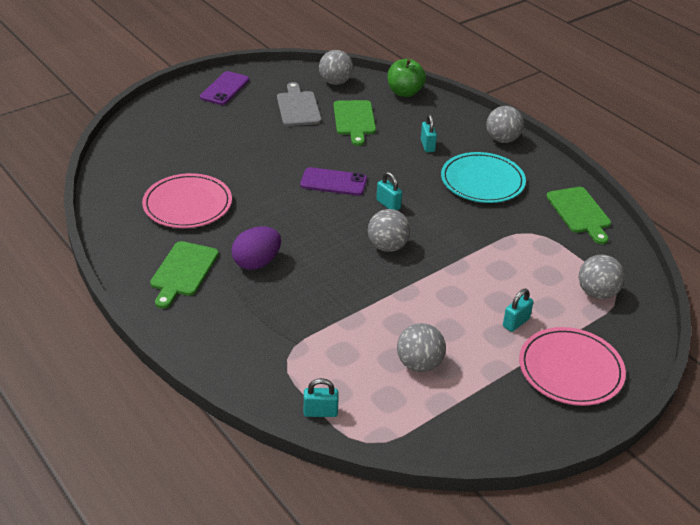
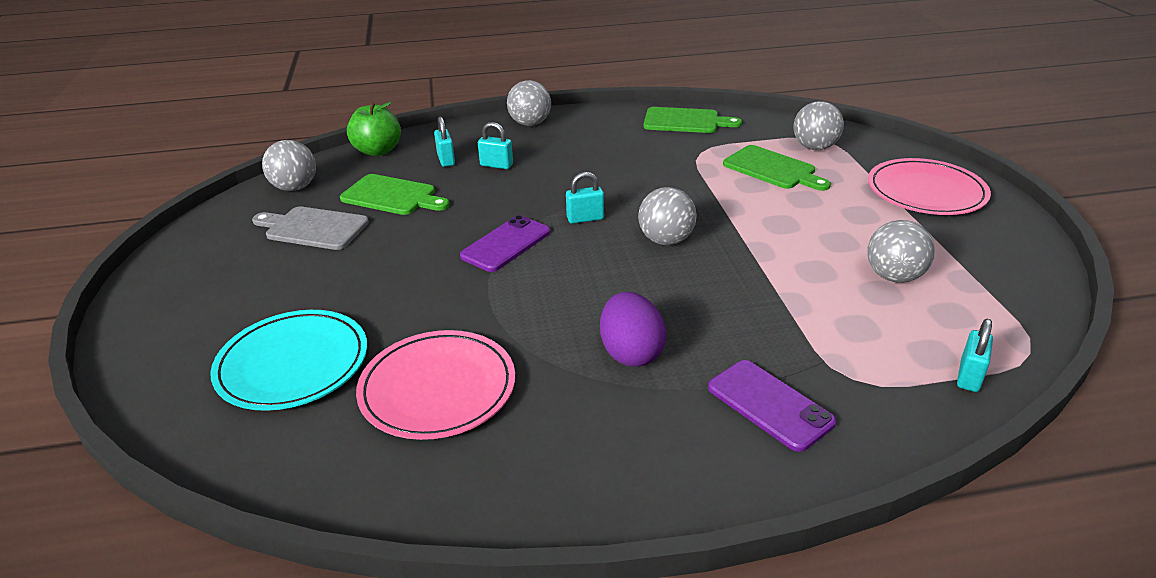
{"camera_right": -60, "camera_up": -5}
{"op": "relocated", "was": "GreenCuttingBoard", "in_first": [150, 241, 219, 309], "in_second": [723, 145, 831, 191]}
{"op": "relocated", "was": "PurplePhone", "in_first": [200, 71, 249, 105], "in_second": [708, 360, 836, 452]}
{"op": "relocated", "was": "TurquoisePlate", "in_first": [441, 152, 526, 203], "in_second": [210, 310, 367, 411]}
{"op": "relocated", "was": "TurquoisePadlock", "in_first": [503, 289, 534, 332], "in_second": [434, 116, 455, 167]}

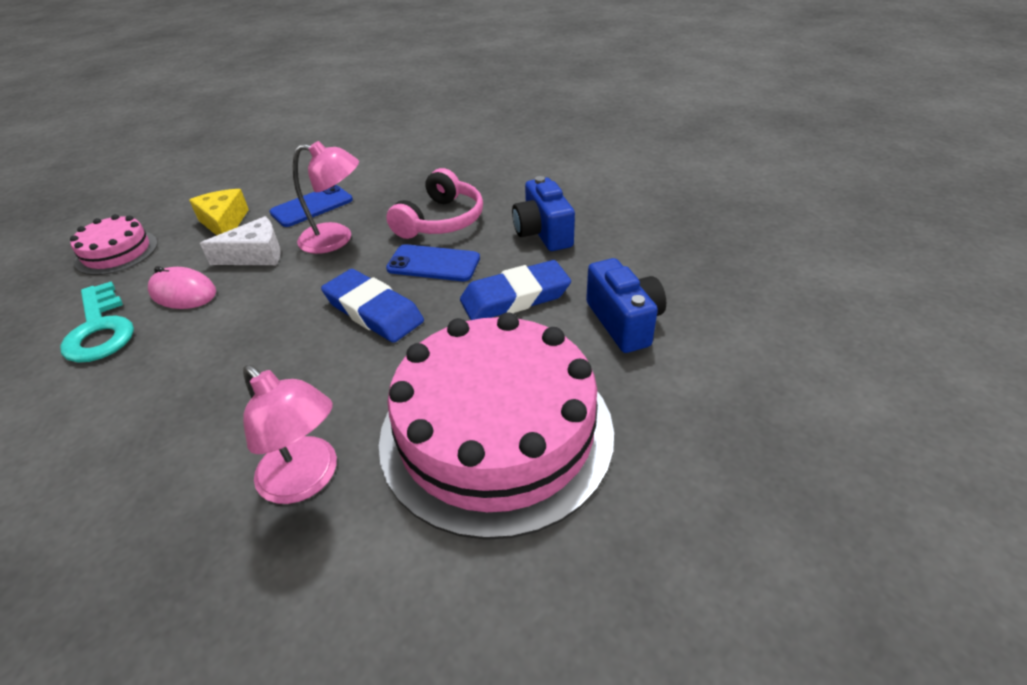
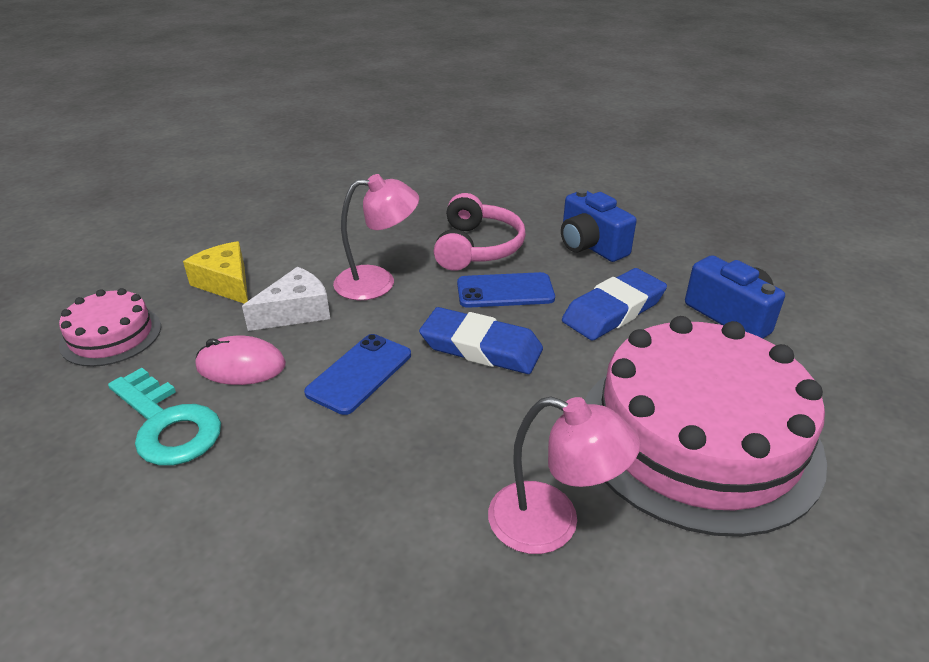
{"camera_right": -20, "camera_up": -5}
{"op": "relocated", "was": "BluePhone", "in_first": [269, 185, 353, 227], "in_second": [304, 334, 411, 415]}

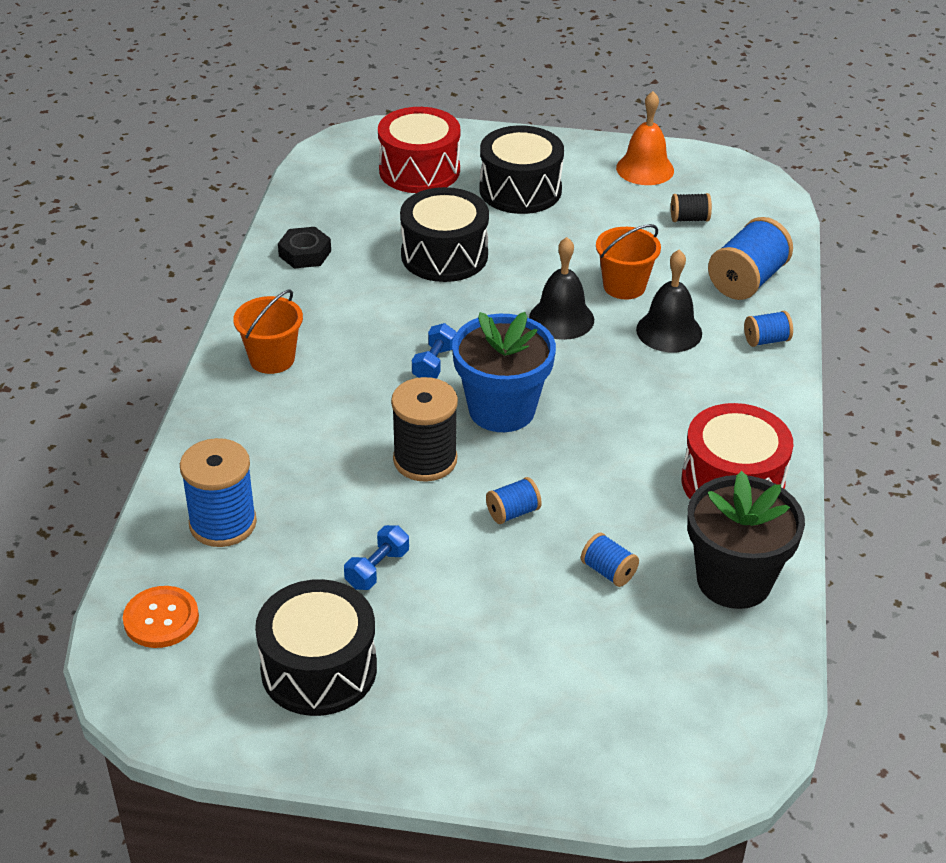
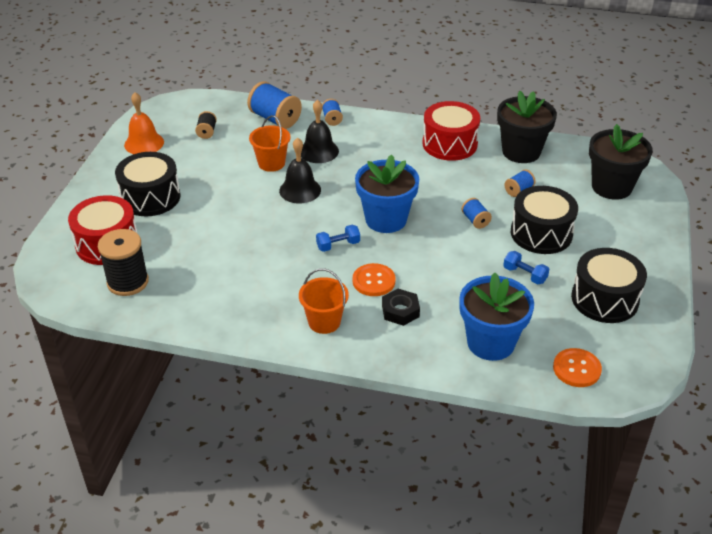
{"camera_right": -85, "camera_up": 0}
{"op": "exchanged", "was": "BlueSpool", "now": "BlueFlowerPot", "in_first": [180, 438, 257, 547], "in_second": [459, 273, 534, 361]}
{"op": "relocated", "was": "BlackNut", "in_first": [278, 227, 331, 269], "in_second": [382, 289, 420, 326]}
{"op": "relocated", "was": "BlackSpool", "in_first": [391, 377, 458, 482], "in_second": [98, 229, 149, 296]}
{"op": "relocated", "was": "BlackDrum", "in_first": [400, 187, 489, 282], "in_second": [511, 186, 578, 254]}
{"op": "spun", "was": "BlueDumbbell", "in_first": [412, 323, 456, 378], "in_second": [316, 224, 360, 252], "clockwise": -45}
{"op": "appeared", "now": "OrangeButton", "in_second": [353, 263, 396, 296]}
{"op": "appeared", "now": "BlackFlowerPot", "in_second": [589, 124, 653, 200]}

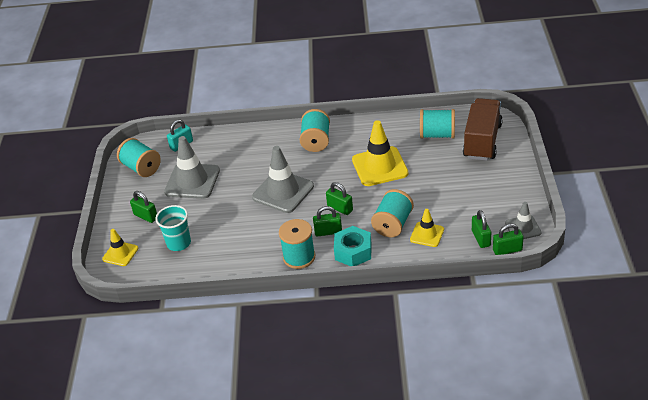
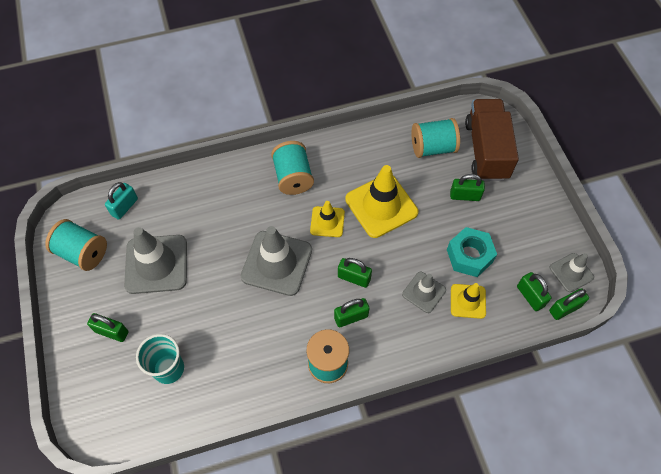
{"camera_right": -20, "camera_up": 20}
{"op": "relocated", "was": "YellowTrafficCone", "in_first": [102, 229, 138, 266], "in_second": [310, 201, 345, 237]}
{"op": "relocated", "was": "TurquoiseNut", "in_first": [334, 226, 372, 266], "in_second": [447, 227, 497, 277]}
{"op": "exchanged", "was": "TurquoiseSpool", "now": "GreyTrafficCone", "in_first": [371, 189, 414, 237], "in_second": [402, 272, 446, 313]}
{"op": "appeared", "now": "GreenPadlock", "in_second": [450, 174, 485, 201]}

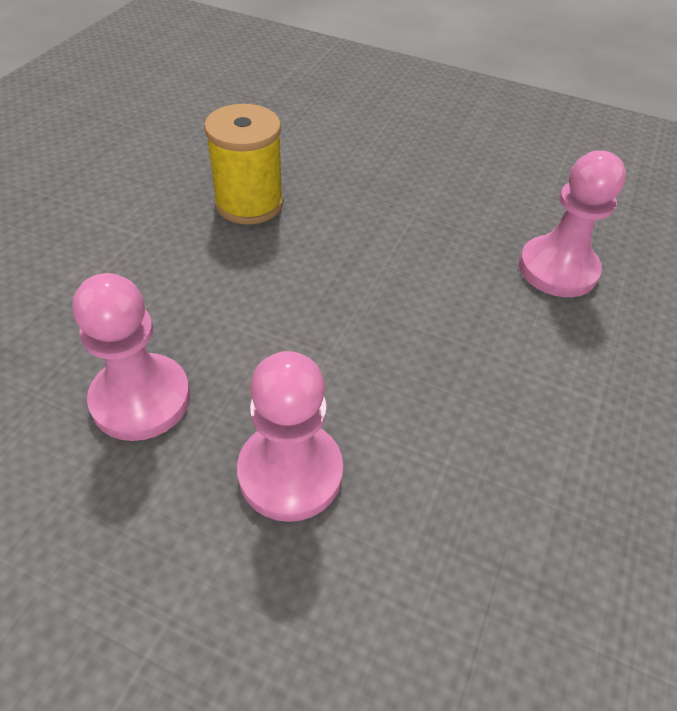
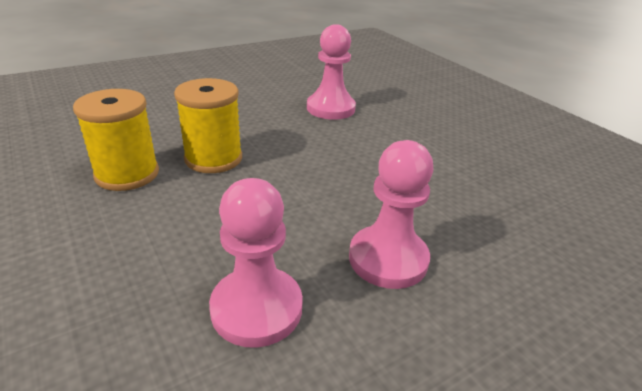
{"camera_right": -55, "camera_up": -15}
{"op": "appeared", "now": "YellowSpool", "in_second": [174, 78, 242, 173]}

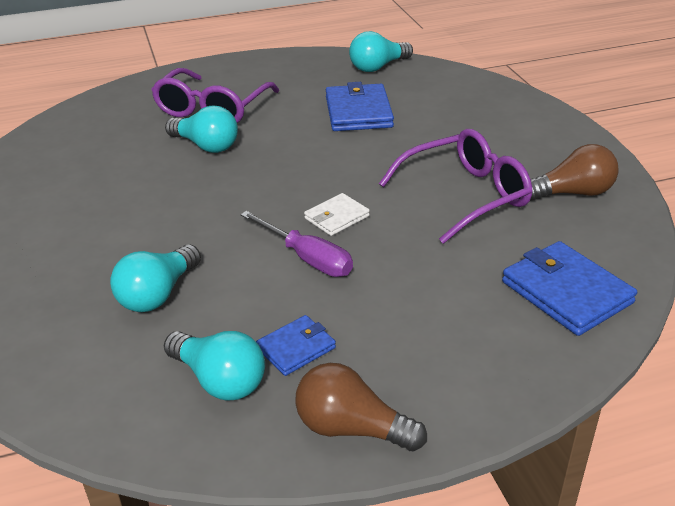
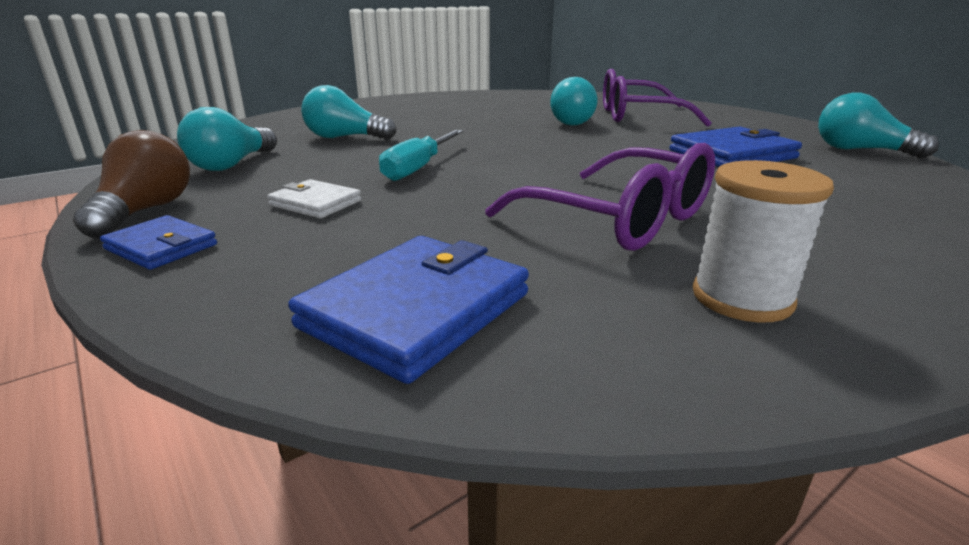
{"camera_right": 70, "camera_up": -10}
{"op": "colour", "was": "PurpleScrewdriver", "now": "TurquoiseScrewdriver", "in_first": [240, 211, 353, 277], "in_second": [379, 130, 463, 181]}
{"op": "relocated", "was": "BlueWallet", "in_first": [256, 315, 336, 376], "in_second": [100, 215, 217, 270]}
{"op": "relocated", "was": "WhiteWallet", "in_first": [304, 193, 370, 236], "in_second": [267, 179, 361, 218]}
{"op": "exchanged", "was": "BrownLightBulb", "now": "WhiteSpool", "in_first": [530, 144, 619, 200], "in_second": [693, 160, 834, 323]}

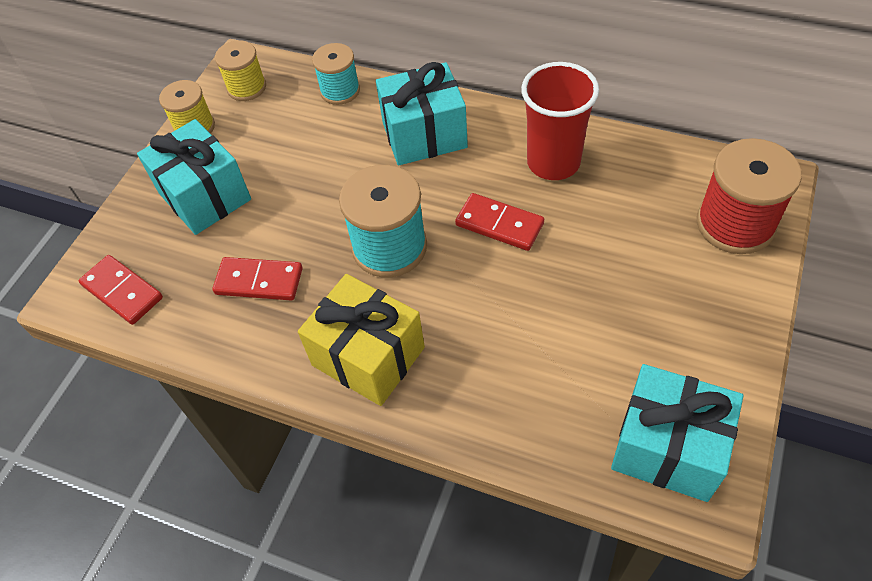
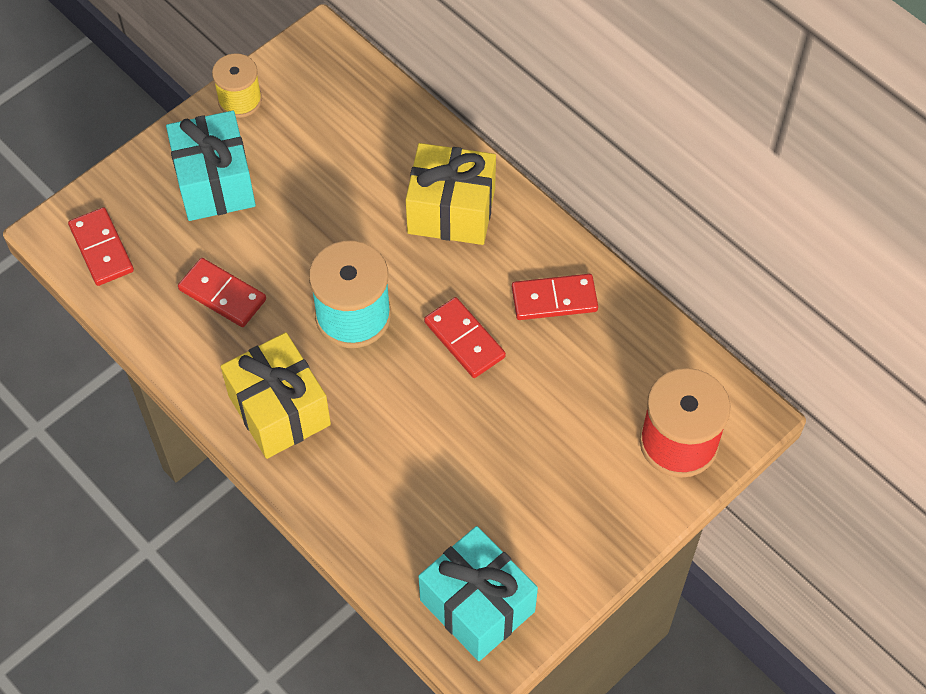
{"camera_right": 20, "camera_up": 5}
{"op": "missing", "was": "YellowSpool", "in_first": [215, 40, 266, 101]}
{"op": "missing", "was": "TurquoiseSpool", "in_first": [312, 43, 360, 105]}
{"op": "colour", "was": "TurquoiseGift", "now": "YellowGift", "in_first": [376, 62, 468, 165], "in_second": [406, 143, 496, 245]}
{"op": "exchanged", "was": "RedCup", "now": "RedDomino", "in_first": [521, 62, 599, 180], "in_second": [512, 274, 598, 320]}

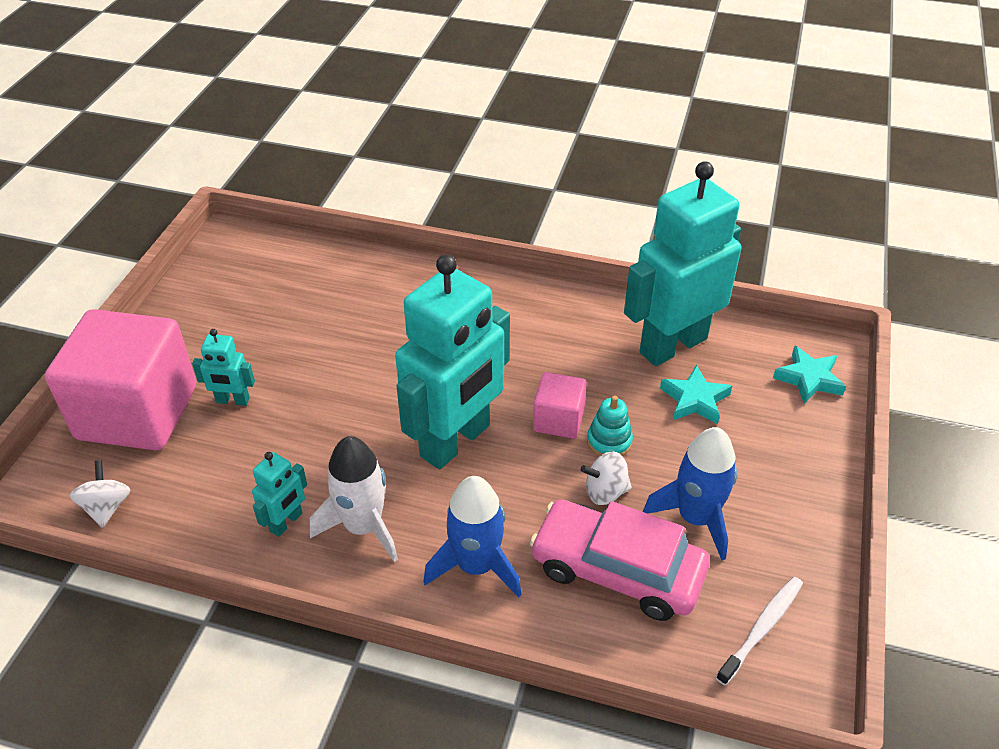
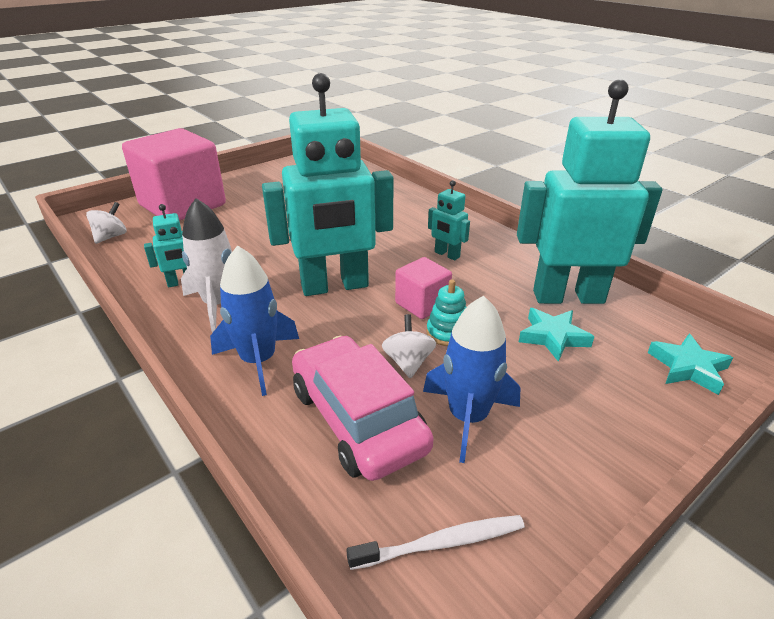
{"camera_right": 35, "camera_up": -10}
{"op": "relocated", "was": "TurquoiseRobot", "in_first": [192, 329, 255, 406], "in_second": [428, 180, 470, 261]}
{"op": "spun", "was": "WhiteSpinningTop", "in_first": [581, 451, 632, 505], "in_second": [382, 314, 436, 379], "clockwise": 60}

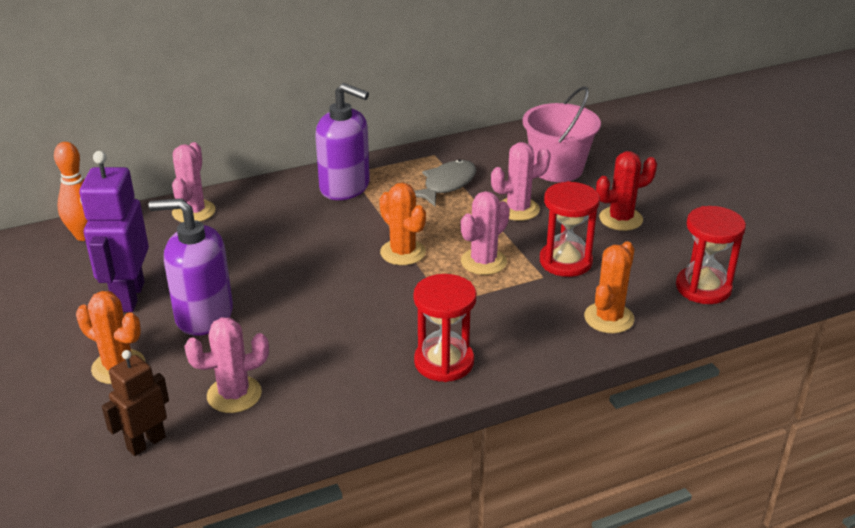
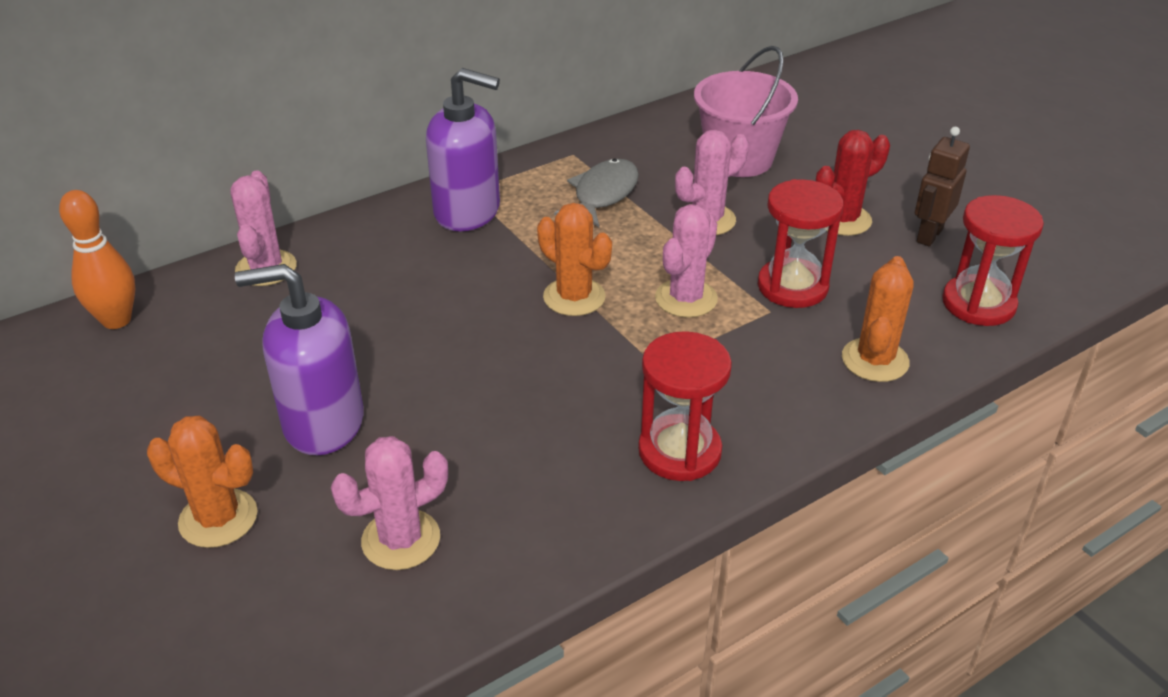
{"camera_right": -10, "camera_up": 5}
{"op": "missing", "was": "PurpleRobot", "in_first": [79, 151, 149, 312]}
{"op": "relocated", "was": "BrownRobot", "in_first": [102, 350, 169, 456], "in_second": [915, 127, 970, 246]}

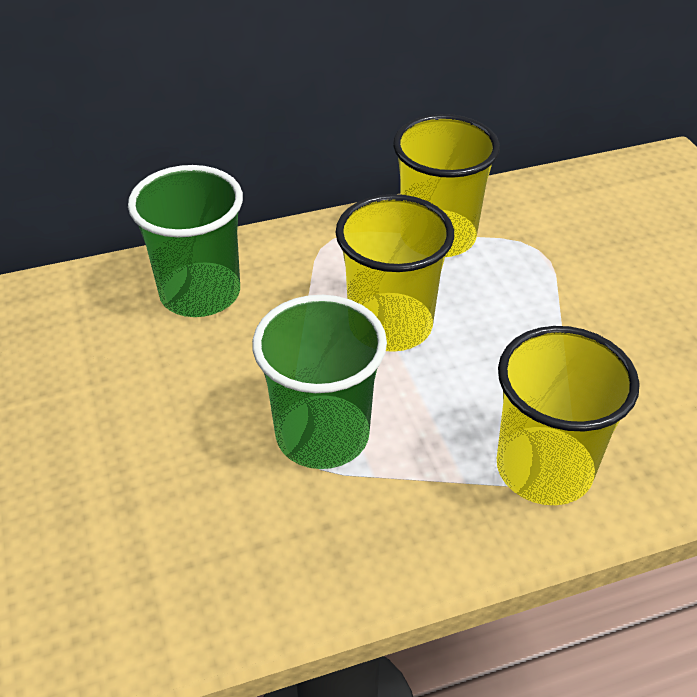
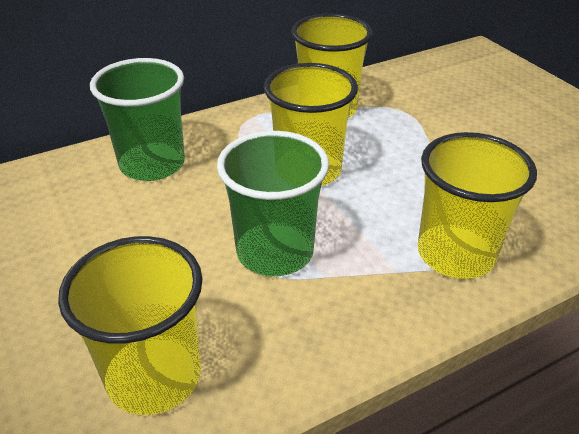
{"camera_right": -10, "camera_up": -5}
{"op": "appeared", "now": "YellowCup", "in_second": [58, 236, 203, 415]}

